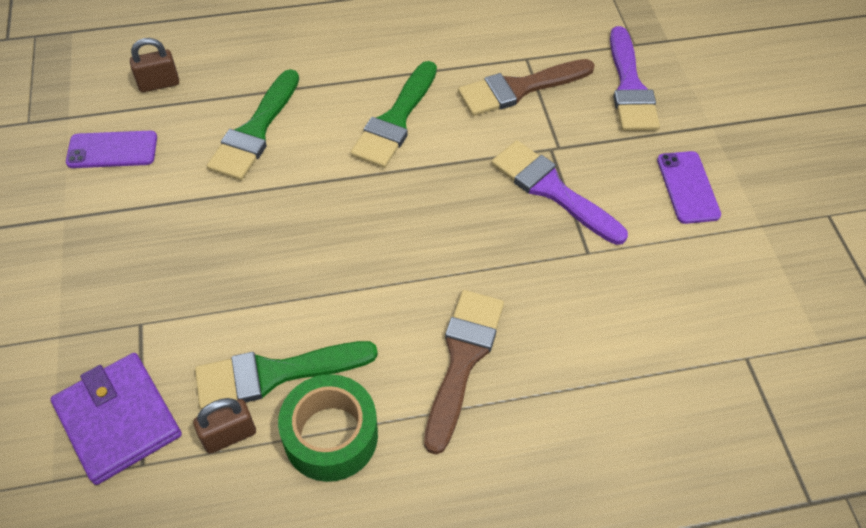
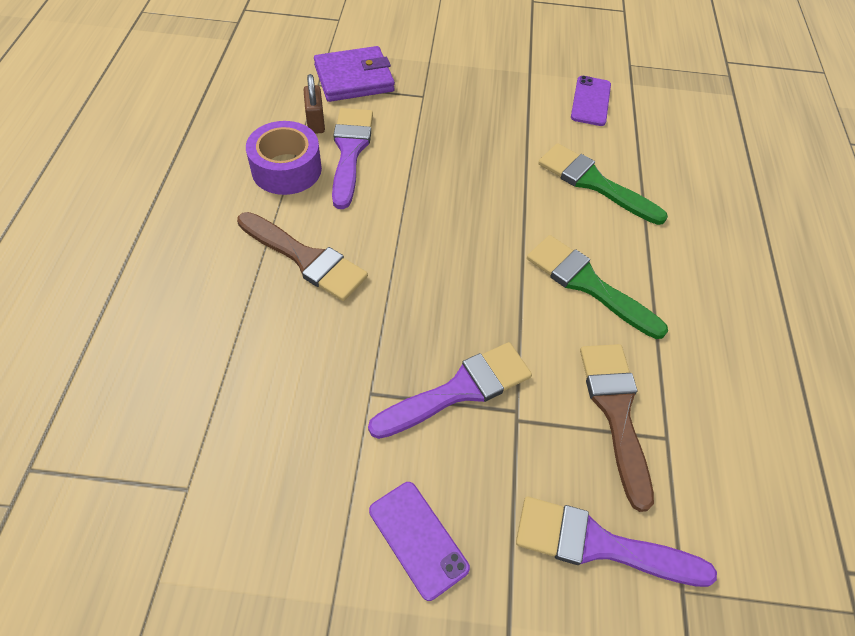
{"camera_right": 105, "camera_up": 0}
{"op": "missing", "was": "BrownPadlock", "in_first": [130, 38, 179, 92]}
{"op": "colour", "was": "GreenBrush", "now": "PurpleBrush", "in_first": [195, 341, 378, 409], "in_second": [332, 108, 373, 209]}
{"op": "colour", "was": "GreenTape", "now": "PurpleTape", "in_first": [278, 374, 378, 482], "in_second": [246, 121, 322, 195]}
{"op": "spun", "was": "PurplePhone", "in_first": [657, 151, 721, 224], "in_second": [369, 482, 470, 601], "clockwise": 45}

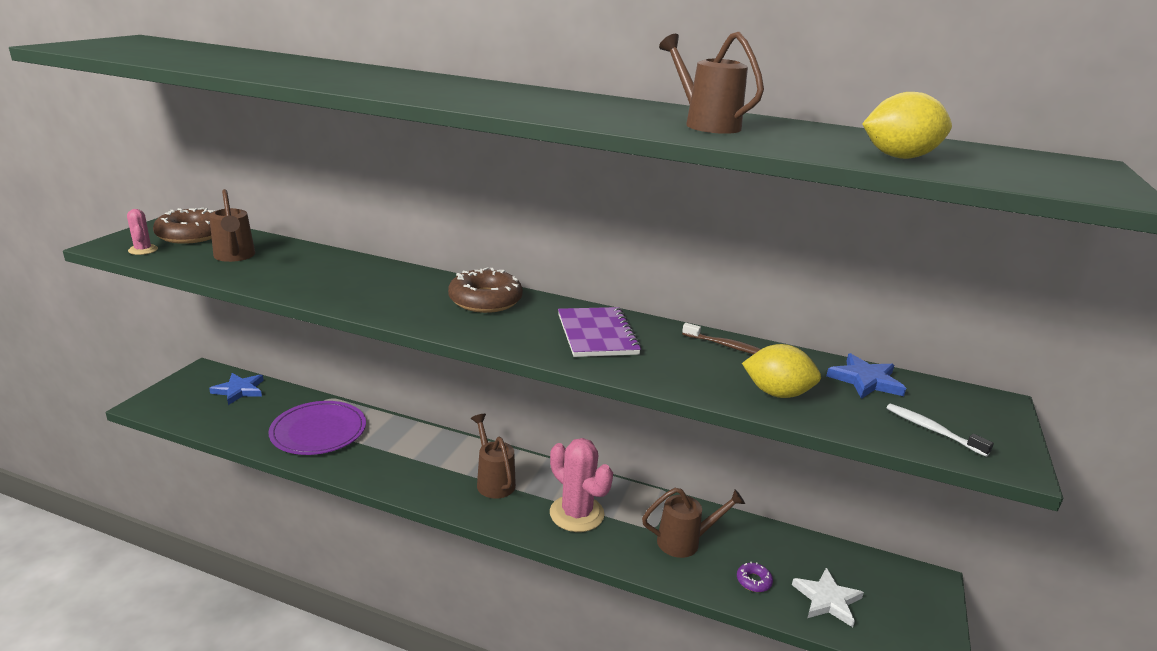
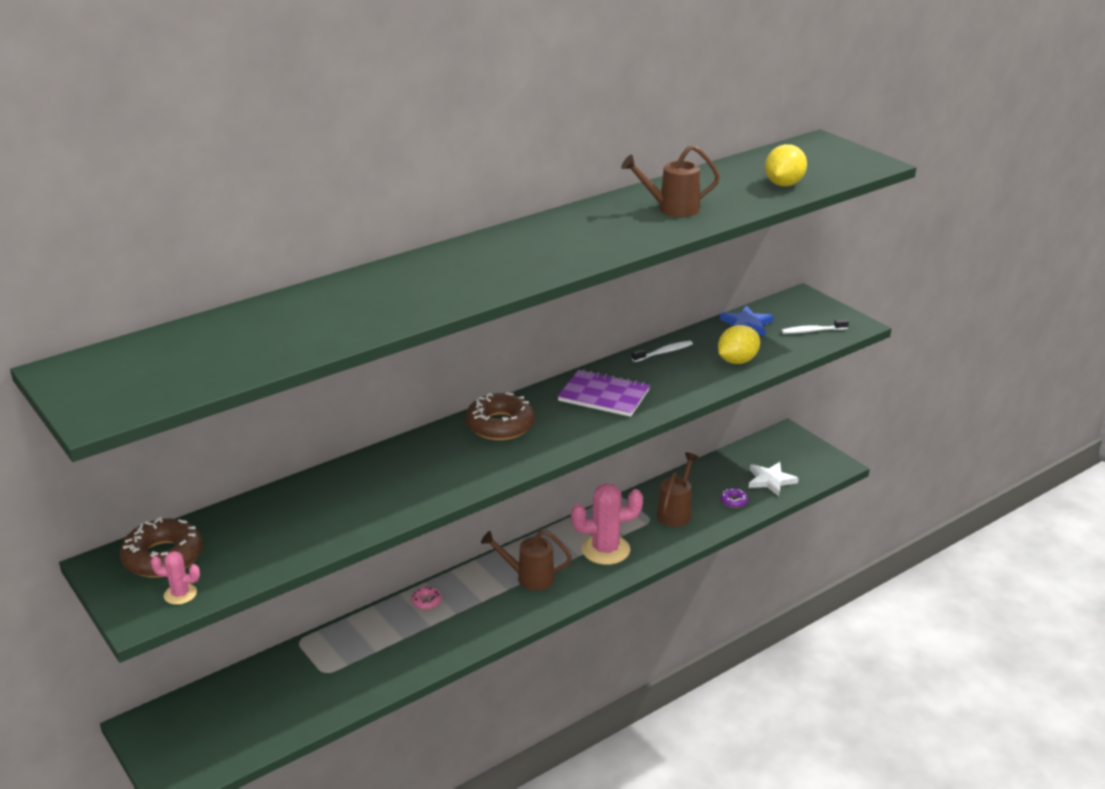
{"camera_right": -55, "camera_up": 5}
{"op": "missing", "was": "BrownWateringCan", "in_first": [209, 189, 255, 262]}
{"op": "missing", "was": "BlueStar", "in_first": [209, 373, 264, 405]}
{"op": "missing", "was": "PurplePlate", "in_first": [268, 401, 366, 455]}
{"op": "colour", "was": "BrownToothbrush", "now": "WhiteToothbrush", "in_first": [682, 323, 761, 354], "in_second": [632, 340, 693, 362]}
{"op": "appeared", "now": "PinkDonut", "in_second": [411, 587, 442, 610]}

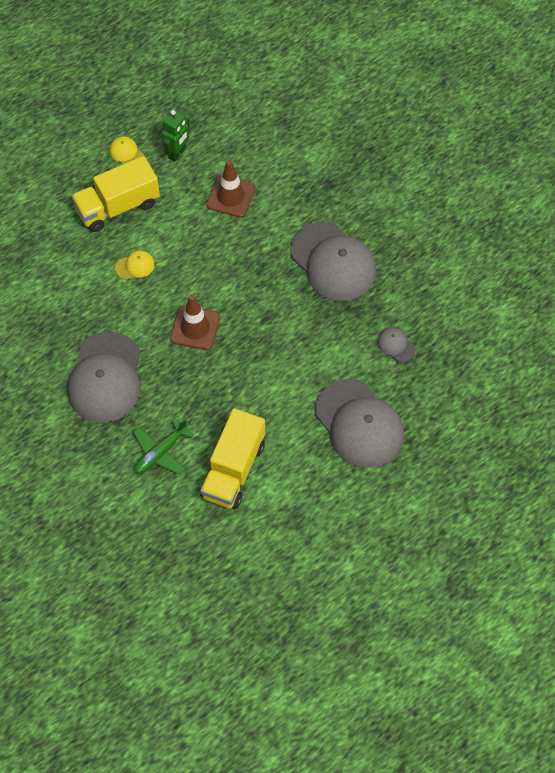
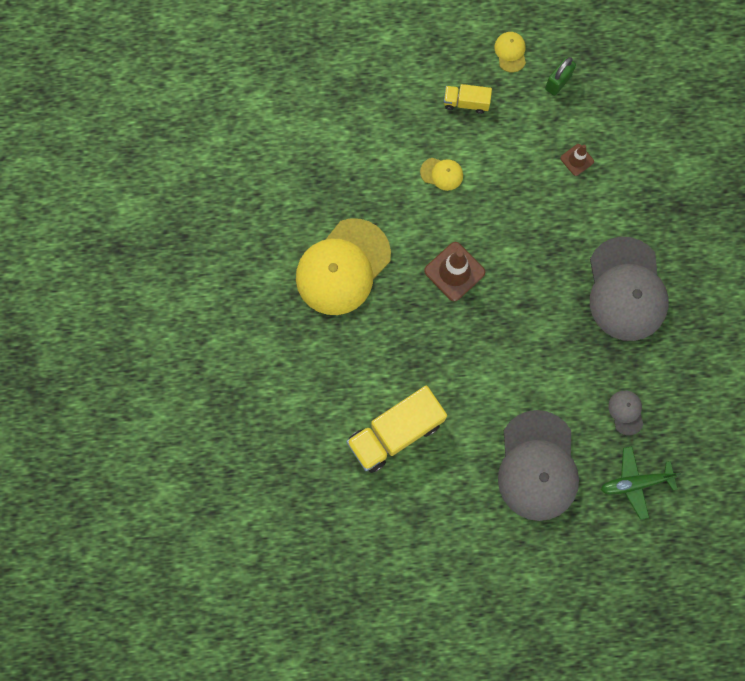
{"camera_right": 35, "camera_up": 15}
{"op": "colour", "was": "GreyCap", "now": "YellowCap", "in_first": [67, 332, 140, 422], "in_second": [296, 218, 391, 315]}
{"op": "size", "was": "YellowTruck", "in_first": [71, 156, 160, 232], "in_second": [444, 84, 492, 114], "ratio": 0.51}
{"op": "relocated", "was": "GreenPlane", "in_first": [133, 418, 194, 475], "in_second": [601, 446, 681, 520]}
{"op": "exchanged", "was": "GreenRobot", "now": "GreenPadlock", "in_first": [162, 109, 190, 162], "in_second": [545, 57, 576, 96]}
{"op": "size", "was": "BrownTrafficCone", "in_first": [206, 160, 255, 218], "in_second": [560, 144, 594, 176], "ratio": 0.57}

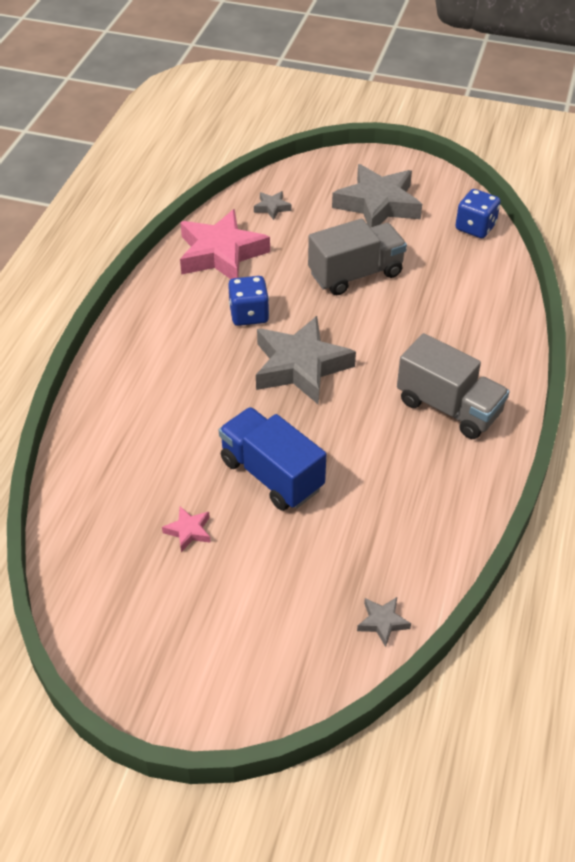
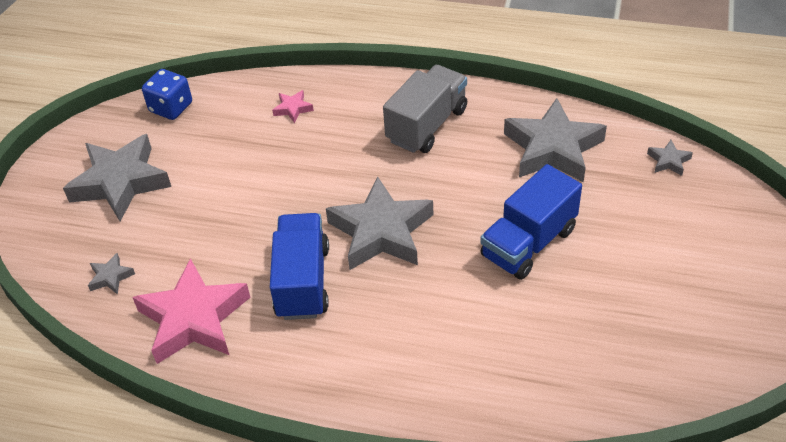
{"camera_right": -90, "camera_up": 0}
{"op": "relocated", "was": "PinkStar", "in_first": [162, 506, 211, 552], "in_second": [272, 90, 314, 123]}
{"op": "exchanged", "was": "BlueDice", "now": "BlueTruck", "in_first": [228, 276, 269, 326], "in_second": [270, 213, 329, 320]}
{"op": "missing", "was": "GreyTruck", "in_first": [308, 219, 407, 295]}
{"op": "appeared", "now": "GreyStar", "in_second": [504, 98, 607, 182]}

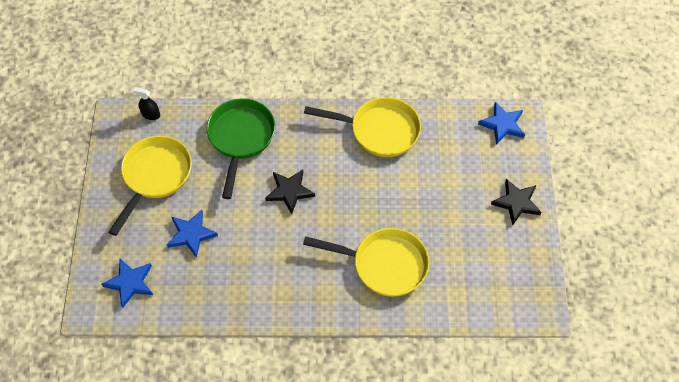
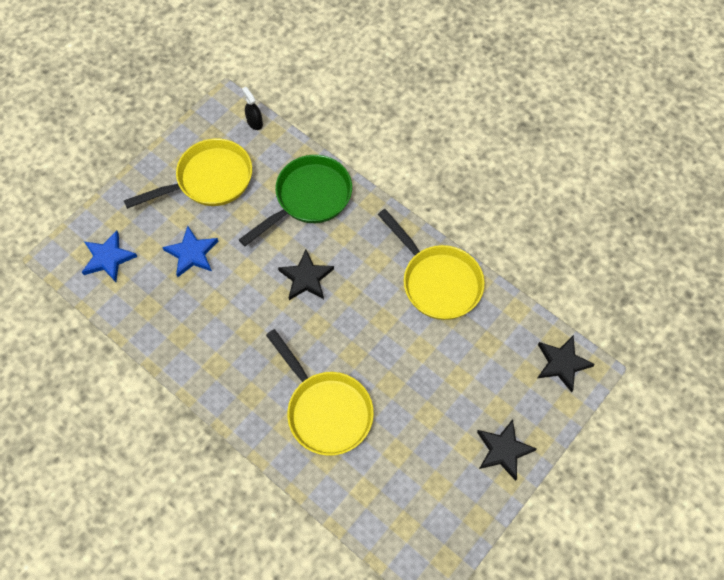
{"camera_right": 40, "camera_up": 5}
{"op": "colour", "was": "BlueStar", "now": "BlackStar", "in_first": [478, 102, 525, 145], "in_second": [538, 335, 595, 392]}

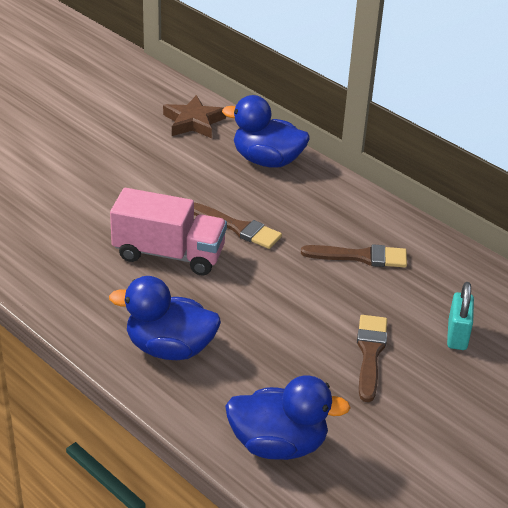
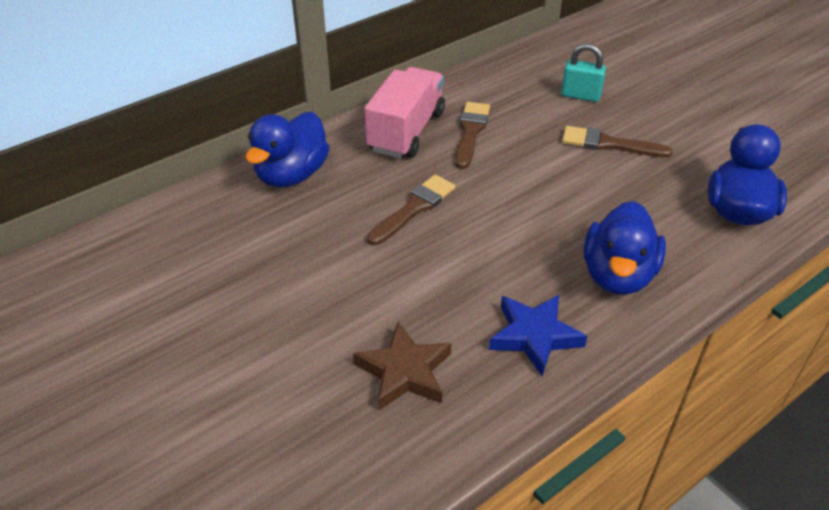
{"camera_right": -80, "camera_up": 5}
{"op": "relocated", "was": "PinkTruck", "in_first": [110, 188, 227, 275], "in_second": [364, 67, 445, 158]}
{"op": "relocated", "was": "BrownStar", "in_first": [163, 95, 226, 138], "in_second": [353, 322, 451, 410]}
{"op": "appeared", "now": "BlueStar", "in_second": [489, 295, 587, 376]}

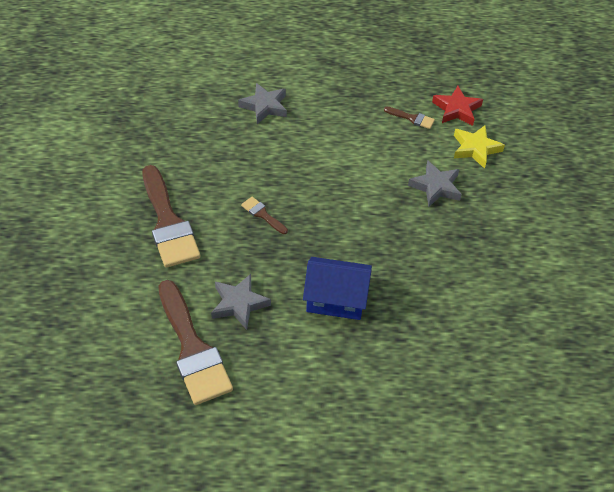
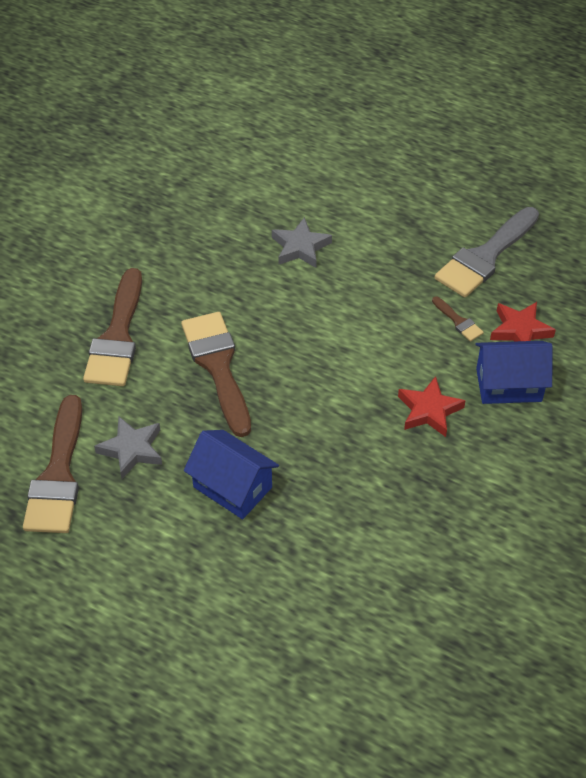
{"camera_right": 30, "camera_up": 0}
{"op": "size", "was": "BrownBrush", "in_first": [241, 197, 288, 234], "in_second": [181, 312, 251, 437], "ratio": 2.28}
{"op": "colour", "was": "GreyStar", "now": "RedStar", "in_first": [408, 160, 462, 207], "in_second": [398, 376, 466, 437]}
{"op": "exchanged", "was": "YellowStar", "now": "BlueHouse", "in_first": [454, 125, 505, 169], "in_second": [475, 341, 553, 404]}
{"op": "appeared", "now": "GreyBrush", "in_second": [434, 207, 539, 298]}

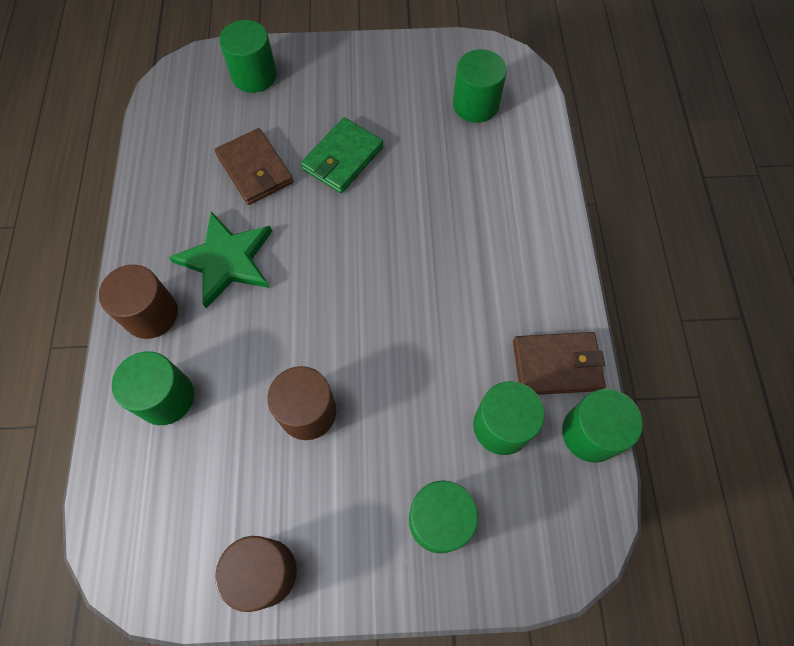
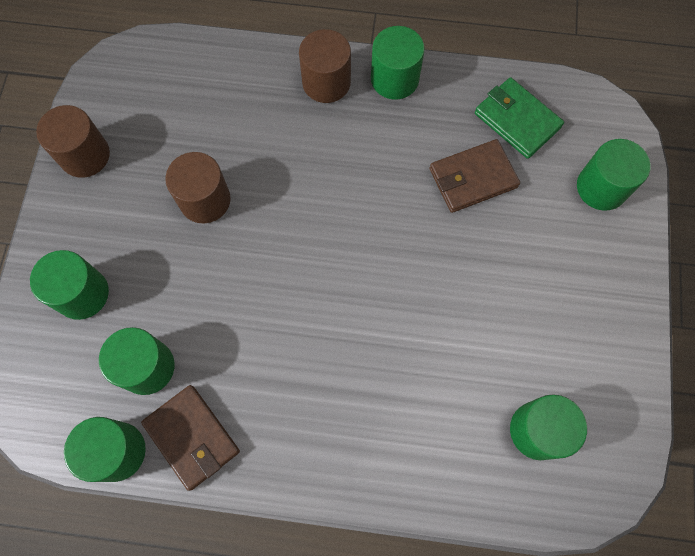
{"camera_right": 100, "camera_up": 5}
{"op": "relocated", "was": "GreenCylinder", "in_first": [112, 351, 194, 425], "in_second": [371, 26, 425, 100]}
{"op": "missing", "was": "GreenStar", "in_first": [169, 211, 272, 308]}
{"op": "relocated", "was": "GreenWallet", "in_first": [301, 117, 384, 193], "in_second": [475, 77, 564, 159]}
{"op": "spun", "was": "BrownWallet", "in_first": [513, 332, 606, 395], "in_second": [141, 385, 240, 491], "clockwise": -45}

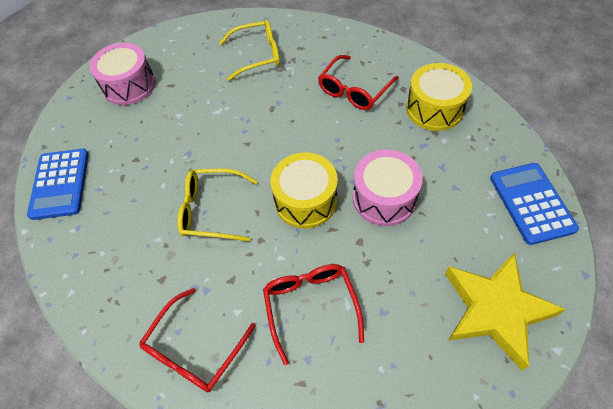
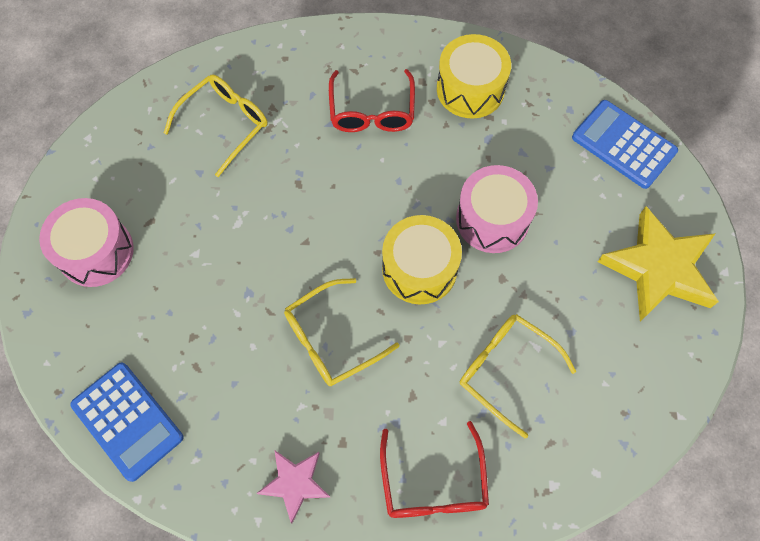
{"camera_right": -40, "camera_up": 10}
{"op": "colour", "was": "RedGlasses", "now": "YellowGlasses", "in_first": [263, 264, 364, 365], "in_second": [460, 314, 577, 438]}
{"op": "appeared", "now": "PinkStar", "in_second": [257, 450, 330, 523]}

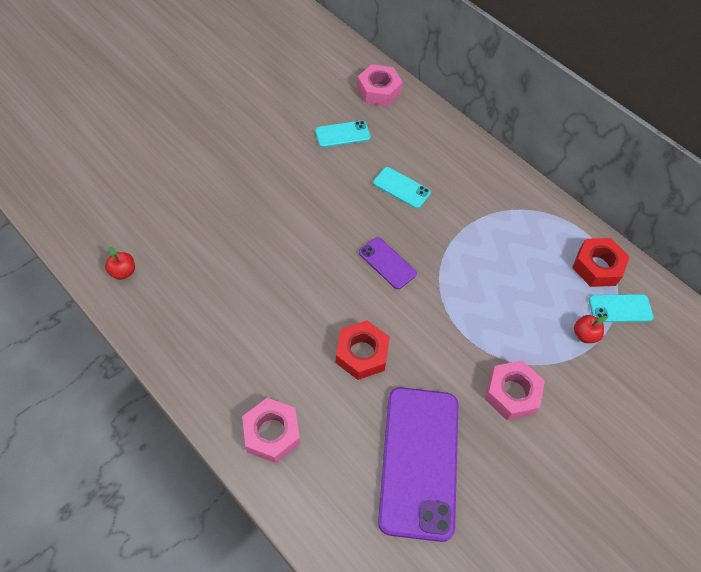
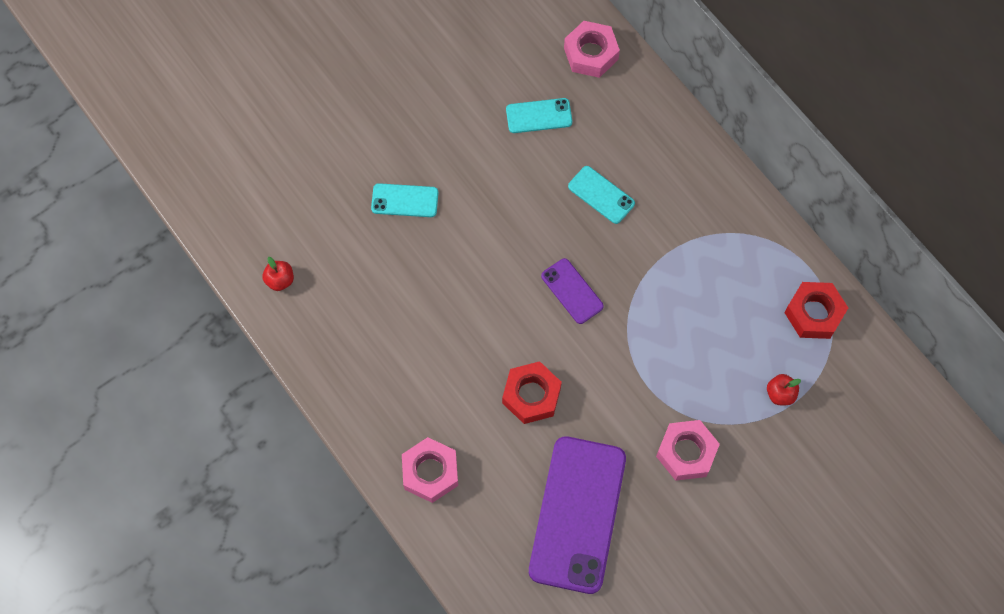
{"camera_right": 10, "camera_up": 10}
{"op": "relocated", "was": "TurquoisePhone", "in_first": [589, 294, 654, 322], "in_second": [371, 183, 438, 217]}

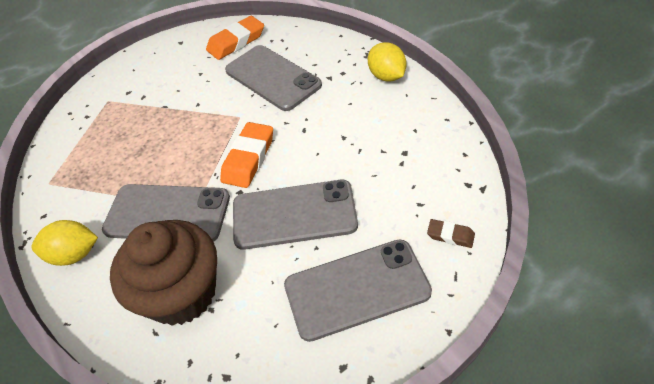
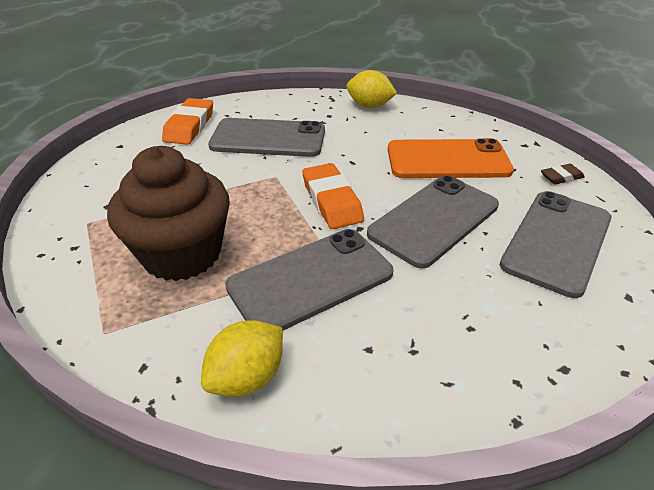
{"camera_right": -45, "camera_up": -10}
{"op": "relocated", "was": "BrownCupcake", "in_first": [110, 220, 217, 326], "in_second": [107, 146, 230, 281]}
{"op": "appeared", "now": "OrangePhone", "in_second": [388, 138, 514, 178]}

